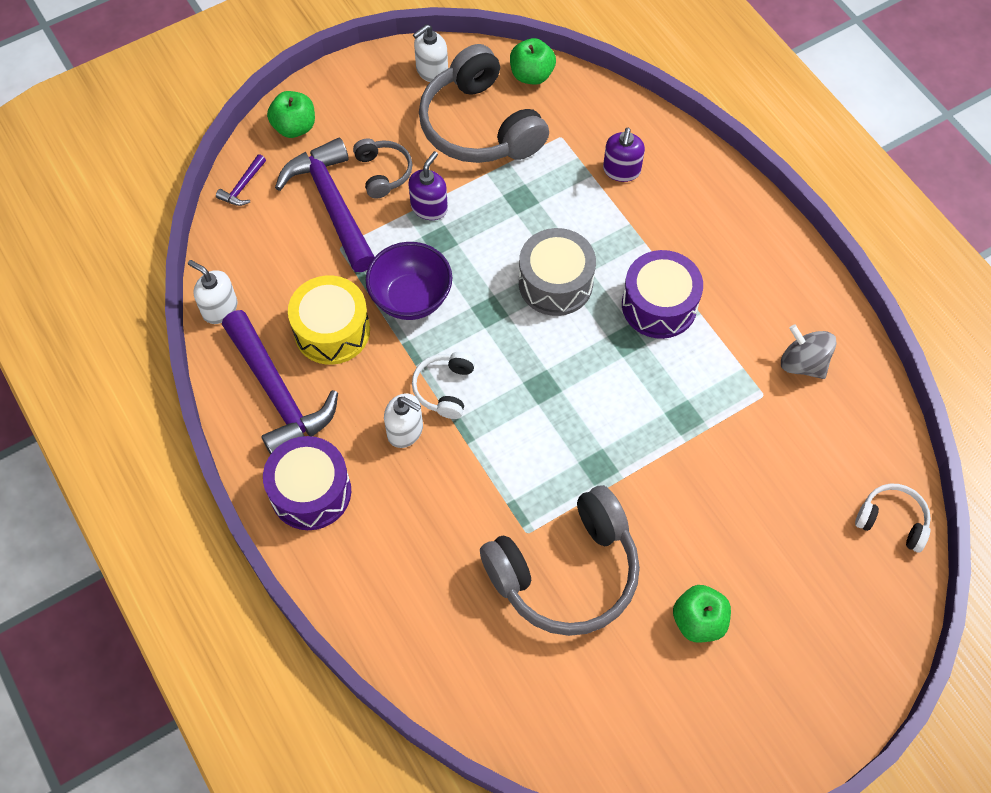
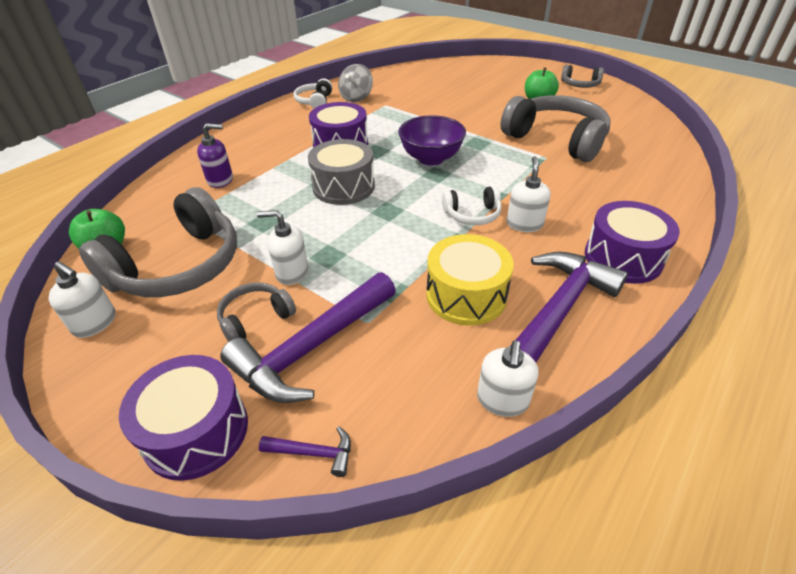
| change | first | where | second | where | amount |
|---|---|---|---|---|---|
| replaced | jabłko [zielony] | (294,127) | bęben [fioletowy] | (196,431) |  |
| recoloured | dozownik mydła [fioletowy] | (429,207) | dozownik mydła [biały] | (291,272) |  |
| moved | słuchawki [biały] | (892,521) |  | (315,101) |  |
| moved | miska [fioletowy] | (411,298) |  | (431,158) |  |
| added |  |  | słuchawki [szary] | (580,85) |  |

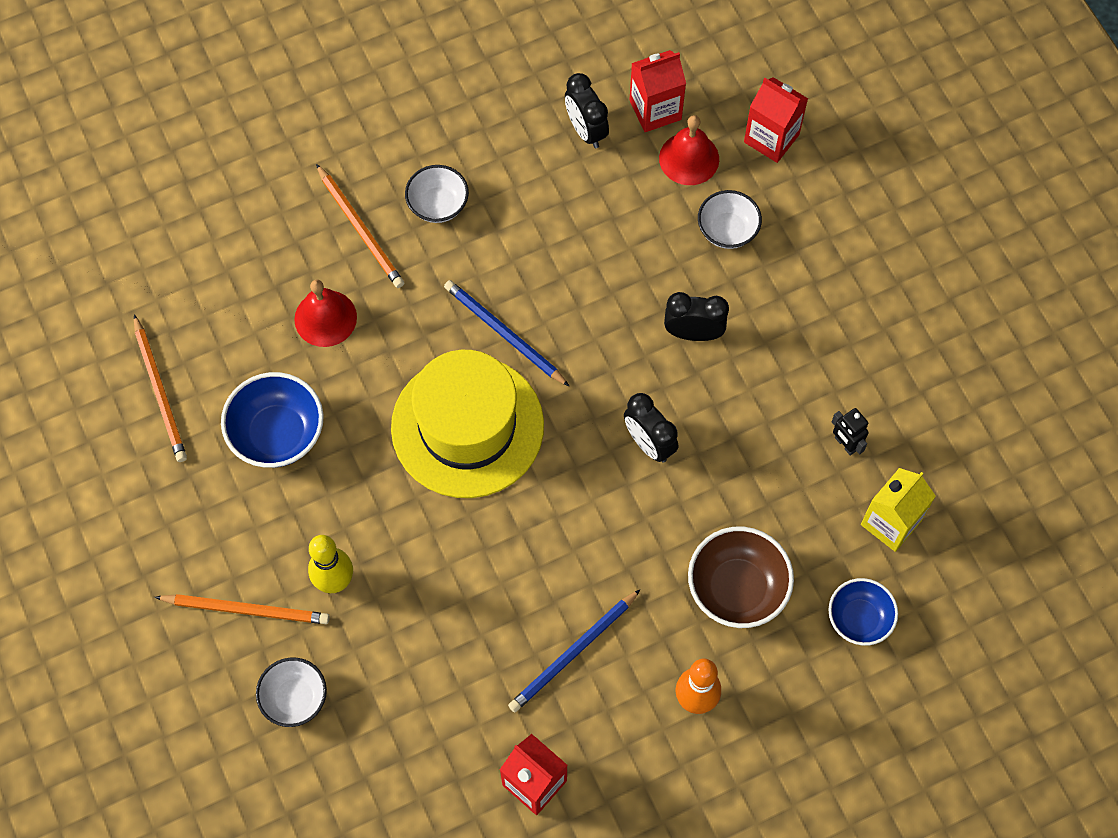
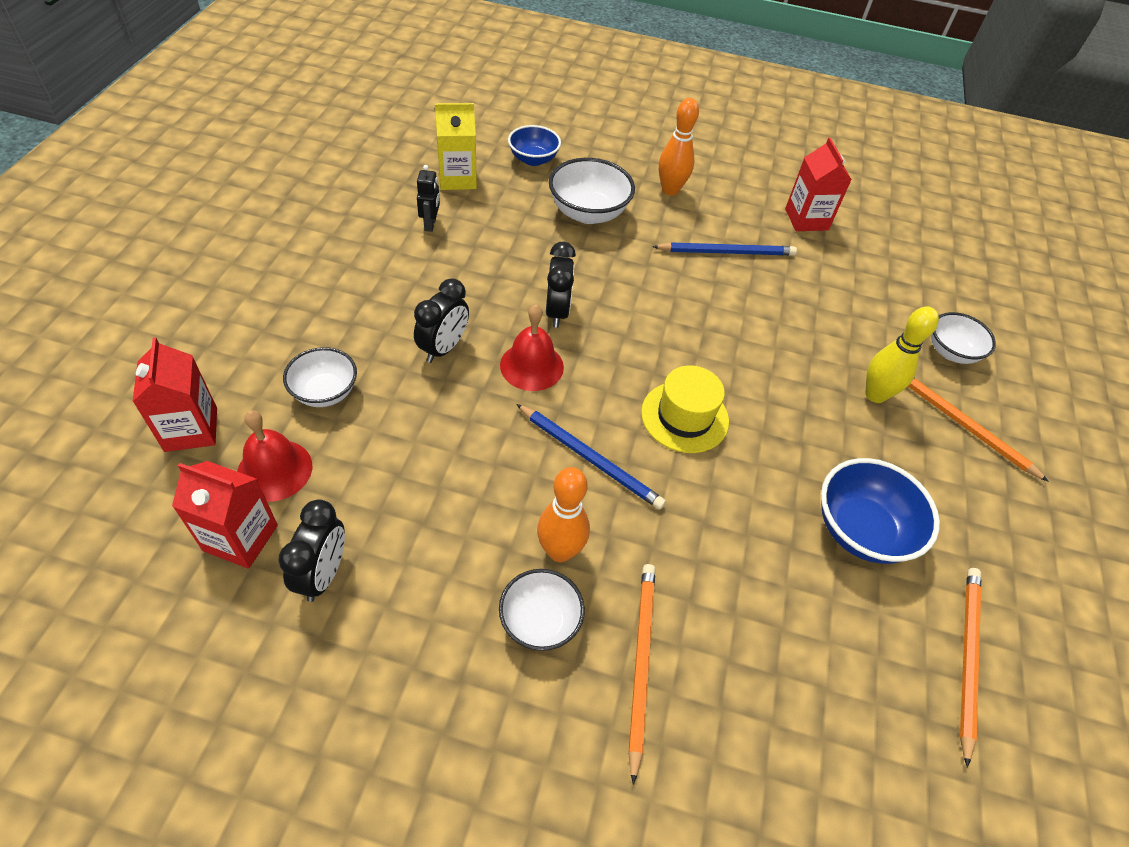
| change | first | where | second | where | amount |
|---|---|---|---|---|---|
| turned | budzik [czarny] | (693,333) |  | (443,348) | 105 degrees counterclockwise |
| moved | dzwonek [czerwony] | (325,318) |  | (532,366) |  |
| turned | ołówek [niebieski] | (504,334) |  | (590,458) | 45 degrees counterclockwise |
| added |  |  | kręgiel [pomarańczowy] | (560,551) |  |
| recoloured | miska [brązowy] | (737,588) | miska [biały] | (588,213) |  |
| resized | kapelusz [żółty] | (467,426) |  | (684,417) | x0.56 |

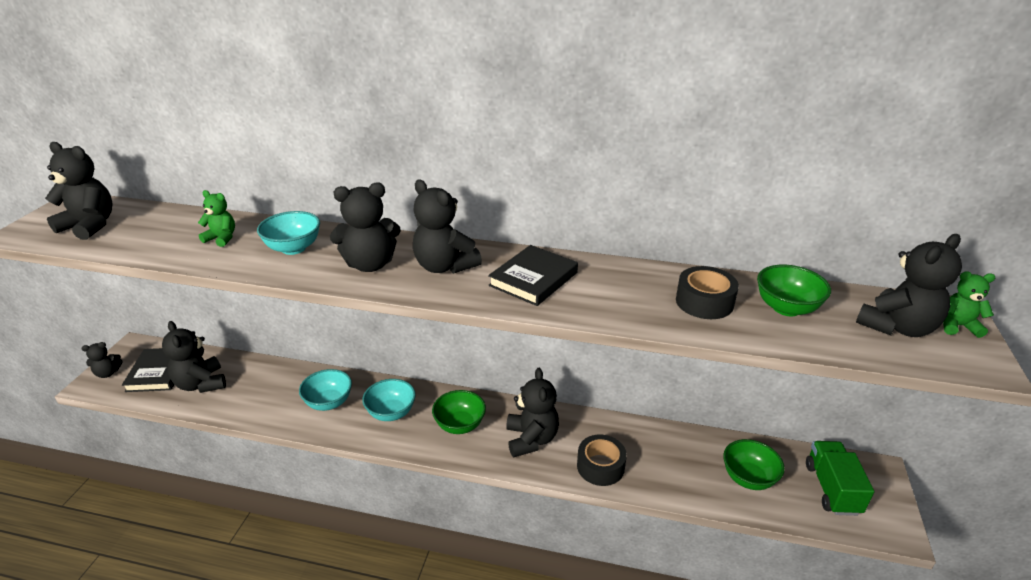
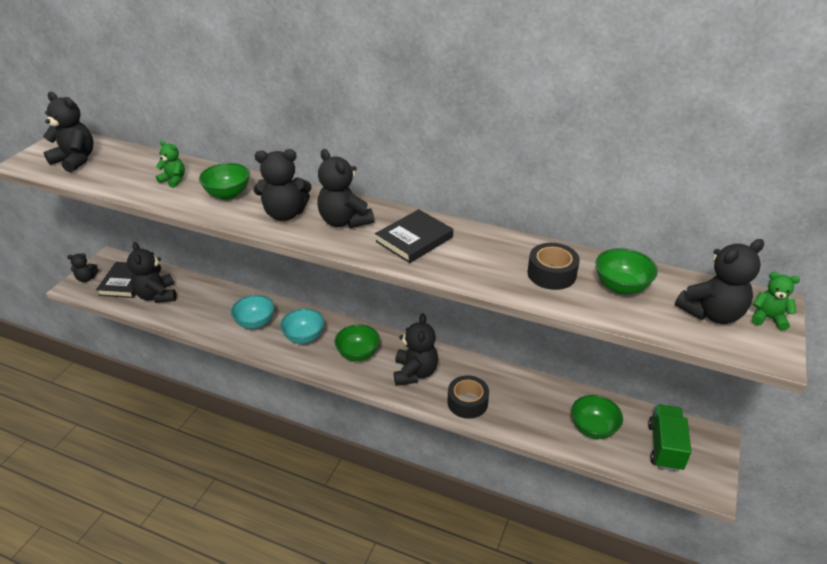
| change | first | where | second | where | amount |
|---|---|---|---|---|---|
| recoloured | miska [turkusowy] | (293,248) | miska [zielony] | (228,194) |  |

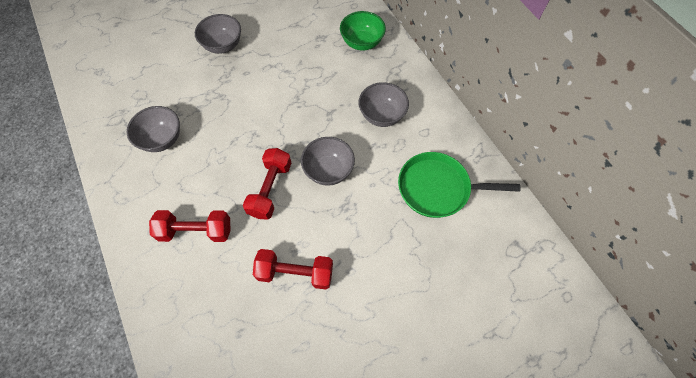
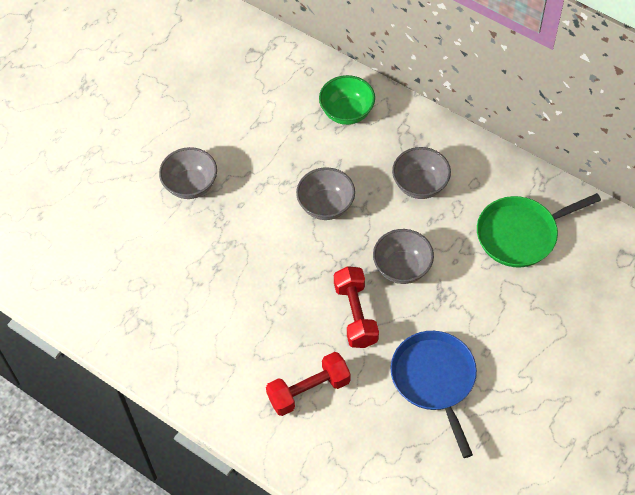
| change | first | where | second | where | amount |
|---|---|---|---|---|---|
| moved | miska [szary] | (162,139) |  | (326,206) |  |
| replaced | hantel [czerwony] | (295,273) | patelnia [niebieski] | (434,379) |  |

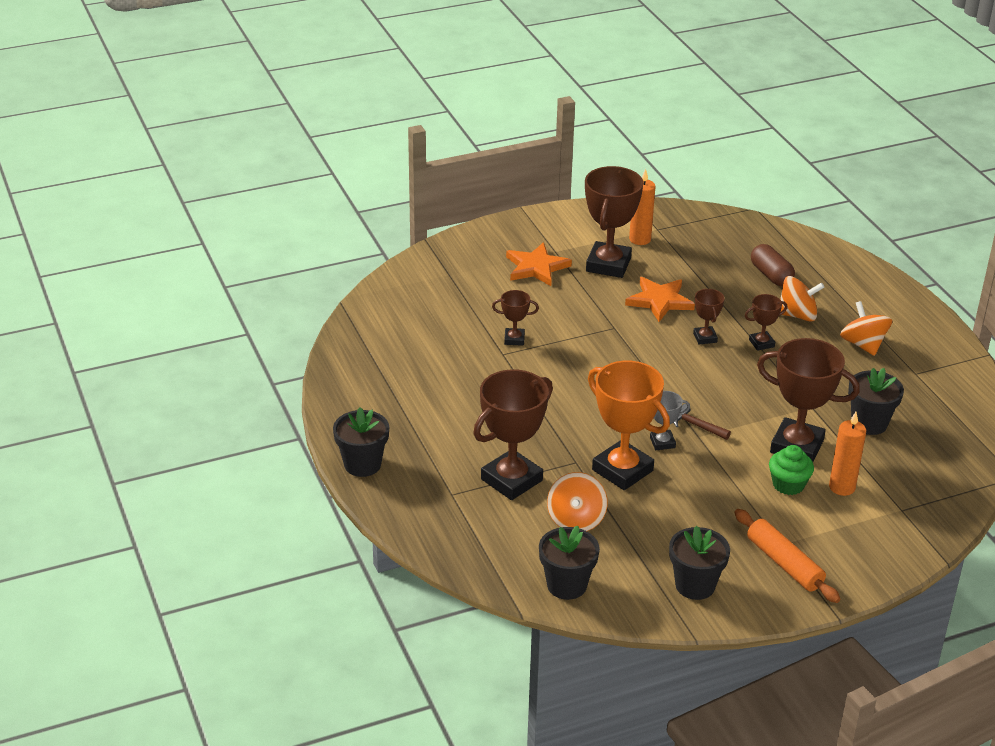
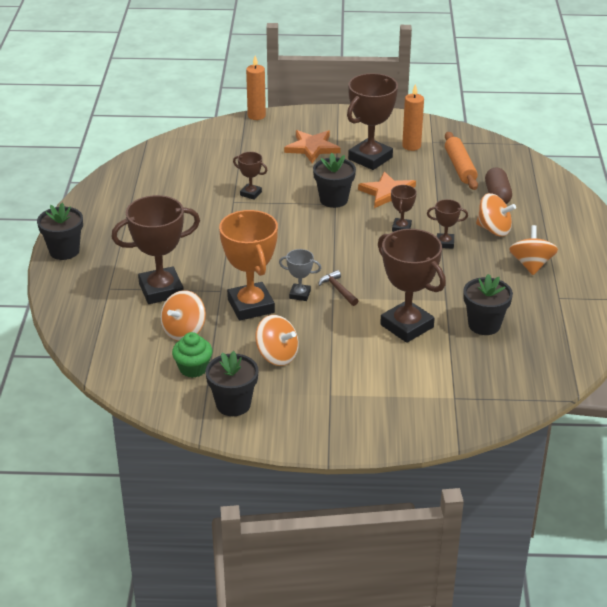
| change | first | where | second | where | amount |
|---|---|---|---|---|---|
| moved | muffinka [zielony] | (788,484) |  | (193,368) |  |
| moved | świeca [pomarańczowy] | (842,487) |  | (256,116) |  |
| added |  |  | bączek [pomarańczowy] | (277,356) |  |
| moved | doniczka [czarny] | (567,585) |  | (333,199) |  |
| moved | wałek do ciasta [pomarańczowy] | (784,563) |  | (460,167) |  |

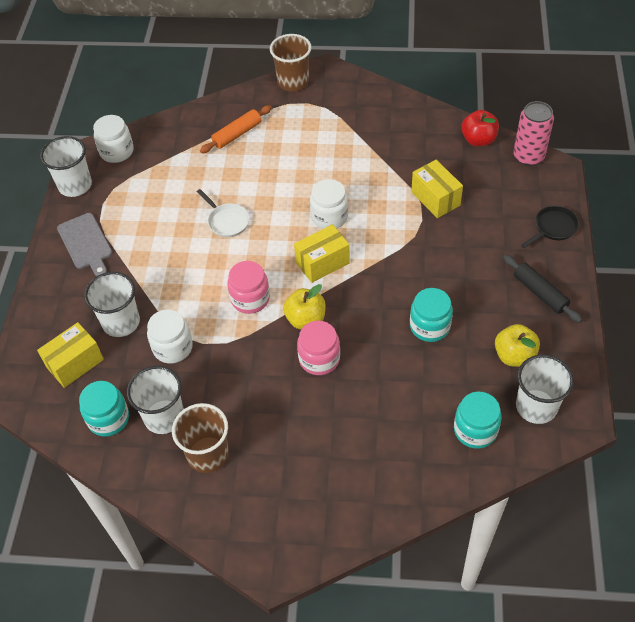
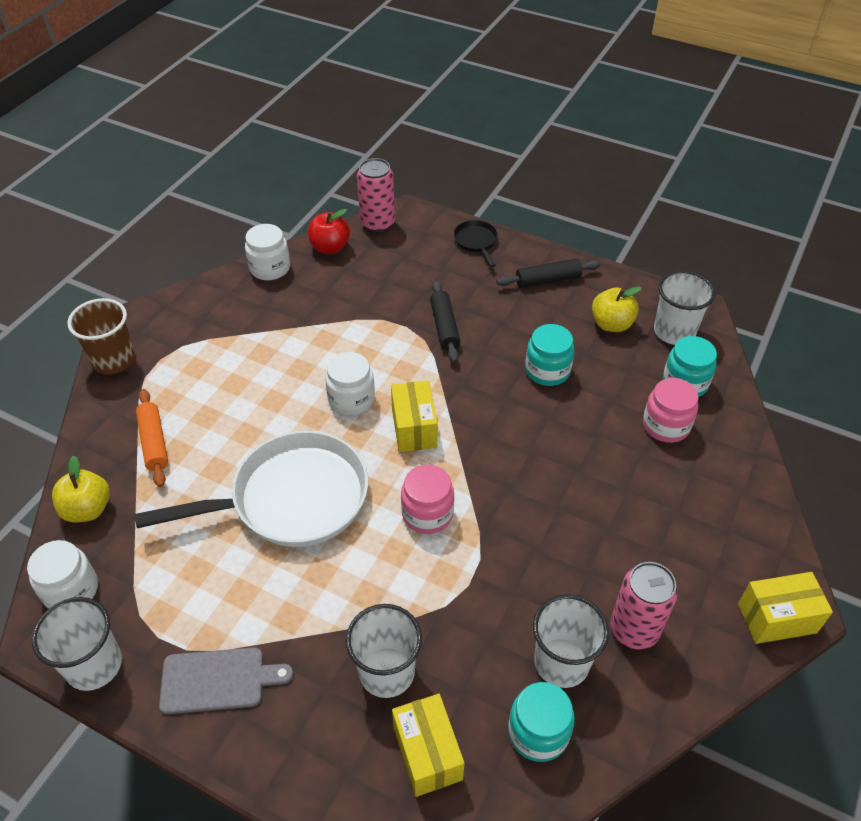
| change | first | where | second | where | amount |
|---|---|---|---|---|---|
| moved | jabłko [żółty] | (305,319) |  | (87,509) |  |
| resized | patelnia [biały] | (227,221) |  | (291,499) | x2.34 |
| moved | słoik [biały] | (173,347) |  | (270,268) |  |
| added |  |  | wałek do ciasta [czarny] | (444,327) |  |
| replaced | szklanka [brązowy] | (208,454) | puszka [różowy] | (634,629) |  |
| moved | słoik [różowy] | (319,359) |  | (666,425) |  |
| moved | pudełko [żółty] | (435,198) |  | (777,618) |  |

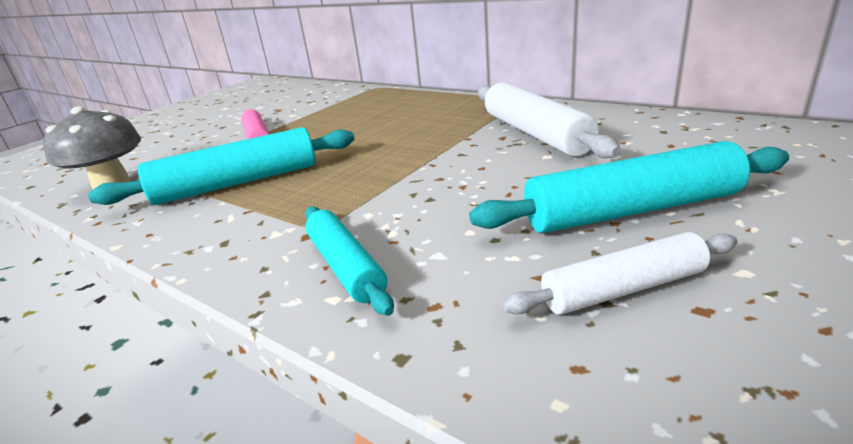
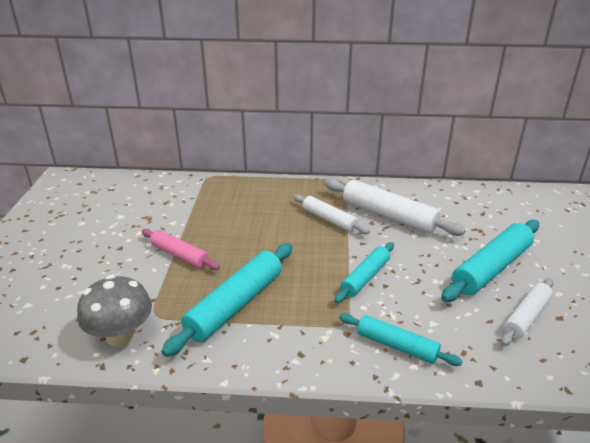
| change | first | where | second | where | amount |
|---|---|---|---|---|---|
| added |  |  | wałek do ciasta [biały] | (329,219) |  |
| added |  |  | wałek do ciasta [turkusowy] | (365,277) |  |

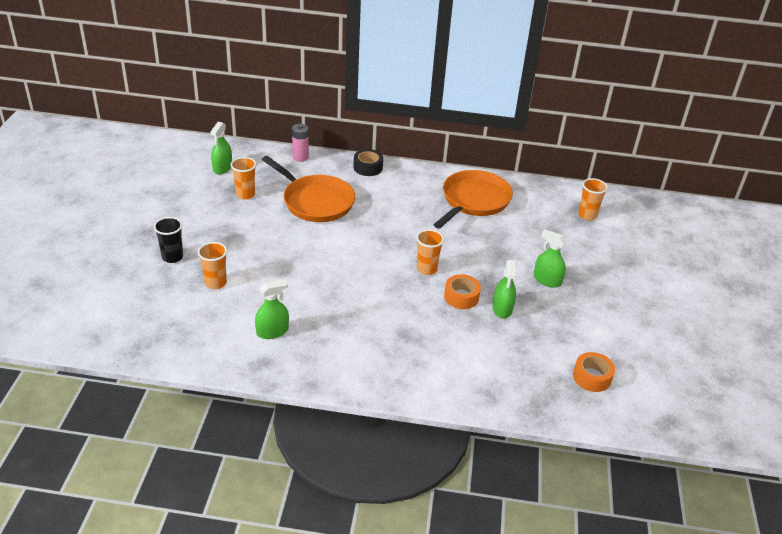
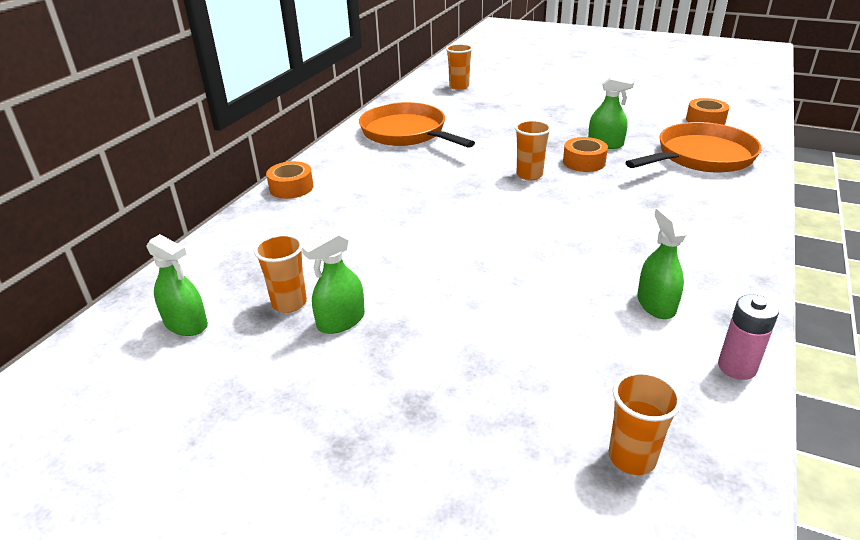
| change | first | where | second | where | amount |
|---|---|---|---|---|---|
| recoloured | taśma klejąca [czarny] | (368,167) | taśma klejąca [pomarańczowy] | (291,187) |  |
| moved | spryskiwacz [zielony] | (547,280) |  | (341,321) |  |
| moved | szklanka [pomarańczowy] | (215,283) |  | (632,458) |  |
| moved | patelnia [pomarańczowy] | (315,201) |  | (701,157) |  |
| moved | bateria [różowy] | (300,157) |  | (737,367) |  |
| removed | szklanka [czarny] | (172,257) |  |  |  |

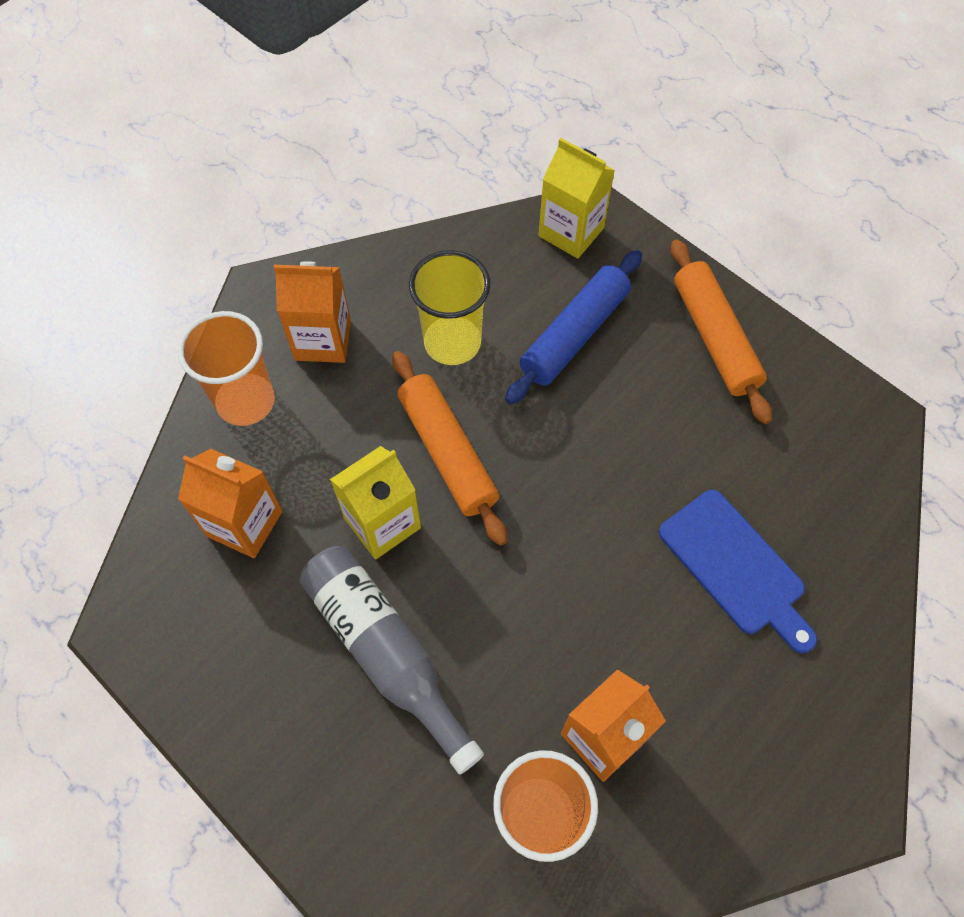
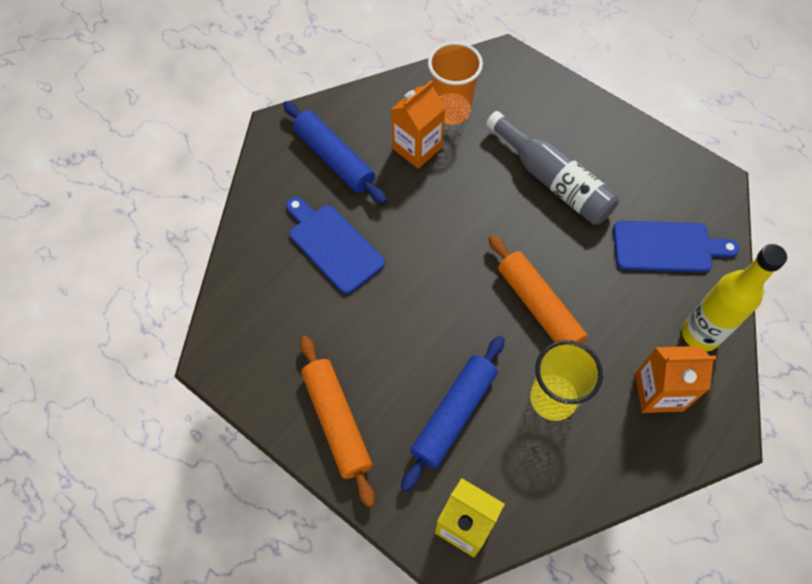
| change | first | where | second | where | amount |
|---|---|---|---|---|---|
| added |  |  | wałek do ciasta [niebieski] | (334,159) |  |
| replaced | karton mleka [pomarańczowy] | (244,523) | deska do krojenia [niebieski] | (667,247) |  |
| replaced | szklanka [pomarańczowy] | (246,401) | butelka [żółty] | (700,334) |  |
| removed | karton mleka [żółty] | (382,523) |  |  |  |

